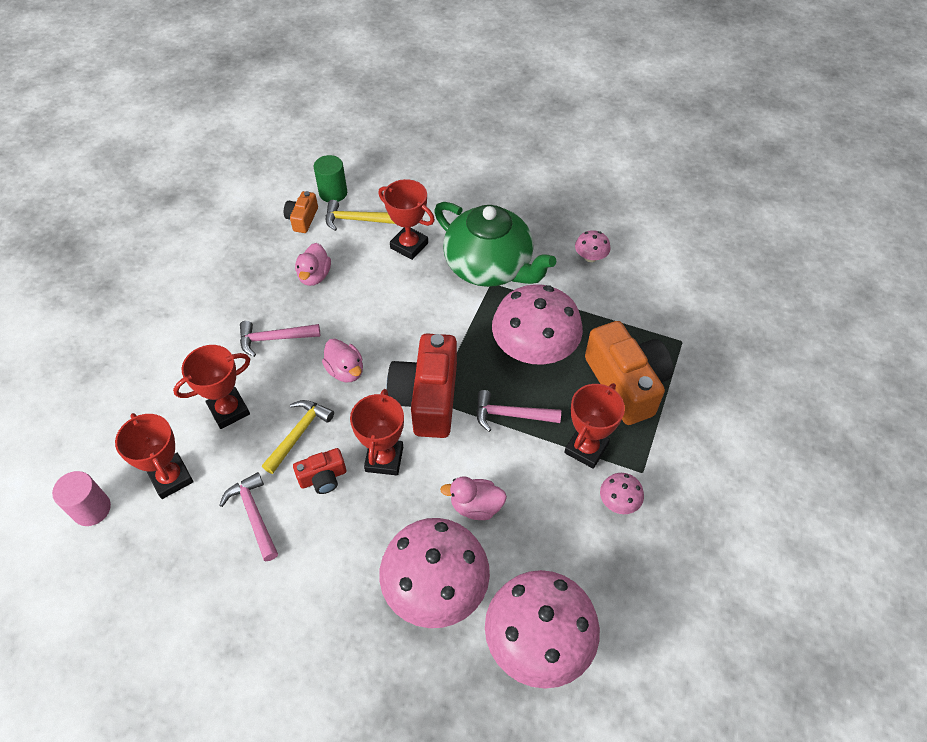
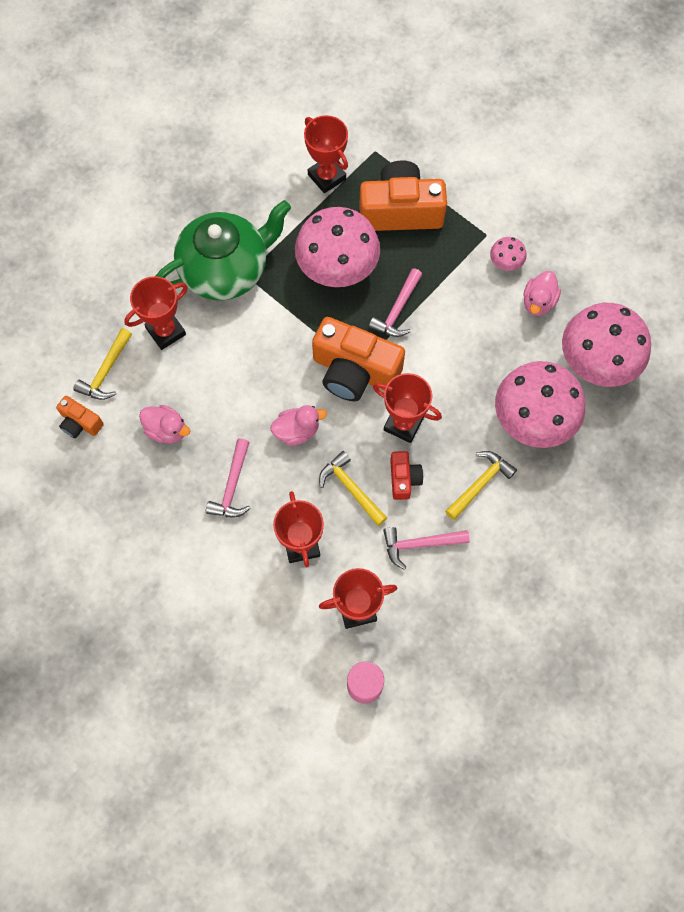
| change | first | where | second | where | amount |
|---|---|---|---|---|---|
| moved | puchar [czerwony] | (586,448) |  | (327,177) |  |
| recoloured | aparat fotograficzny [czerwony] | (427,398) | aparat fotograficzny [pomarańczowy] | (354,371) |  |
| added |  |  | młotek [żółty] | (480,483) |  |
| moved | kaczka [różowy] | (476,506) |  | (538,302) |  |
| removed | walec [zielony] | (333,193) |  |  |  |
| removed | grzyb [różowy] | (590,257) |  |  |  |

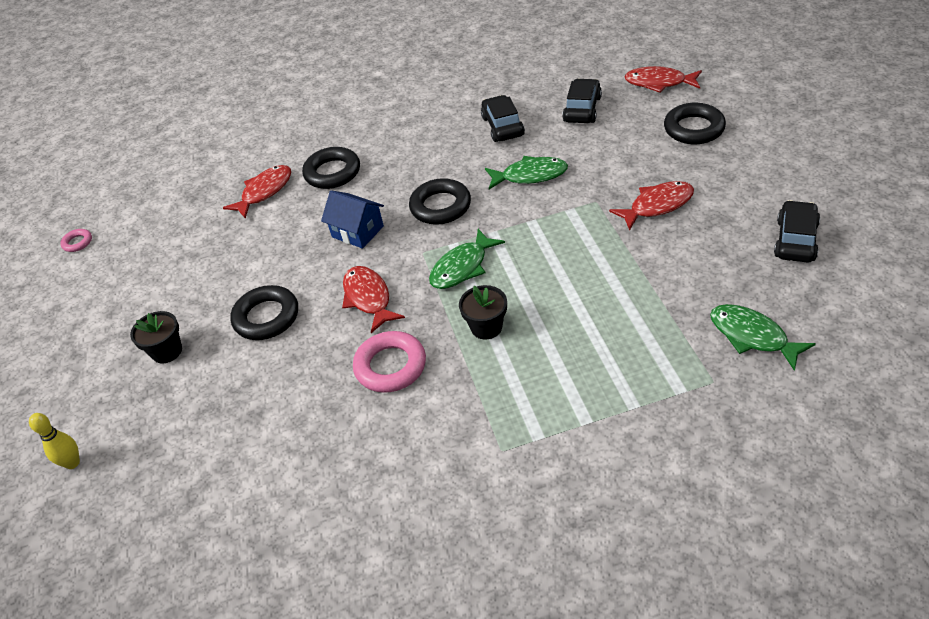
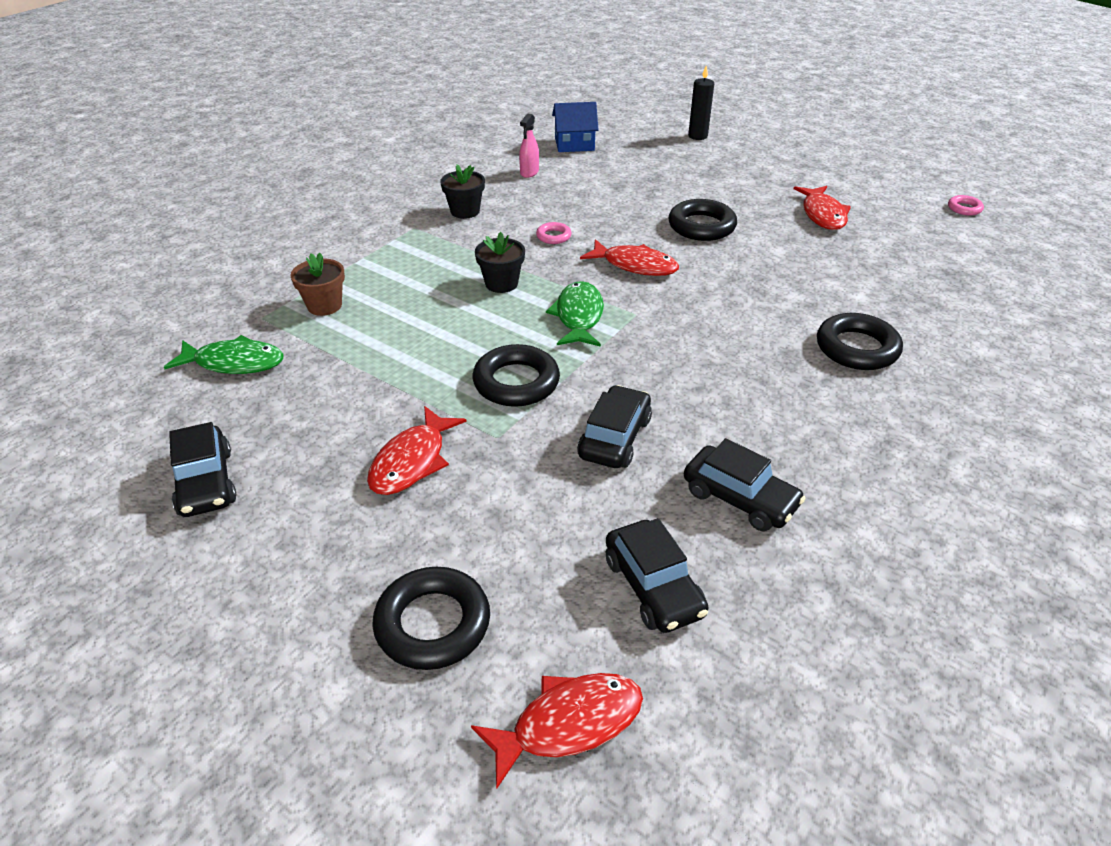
| change | first | where | second | where | amount |
|---|---|---|---|---|---|
| added |  |  | doniczka [brązowy] | (324,306) |  |
| moved | doniczka [czarny] | (167,351) |  | (465,211) |  |
| moved | pierścień [czarny] | (440,206) |  | (516,382) |  |
| added |  |  | spryskiwacz [różowy] | (529,172) |  |
| resized | pierścień [różowy] | (390,366) |  | (553,236) | x0.51 |
| moved | domek [niebieski] | (357,231) |  | (574,144) |  |
| replaced | ryba [zielony] | (530,175) | samochód [czarny] | (614,438) |  |
| replaced | kręgiel [żółty] | (72,463) | świeca [czarny] | (697,136) |  |
| moved | ryba [czerwony] | (264,192) |  | (822,215) |  |

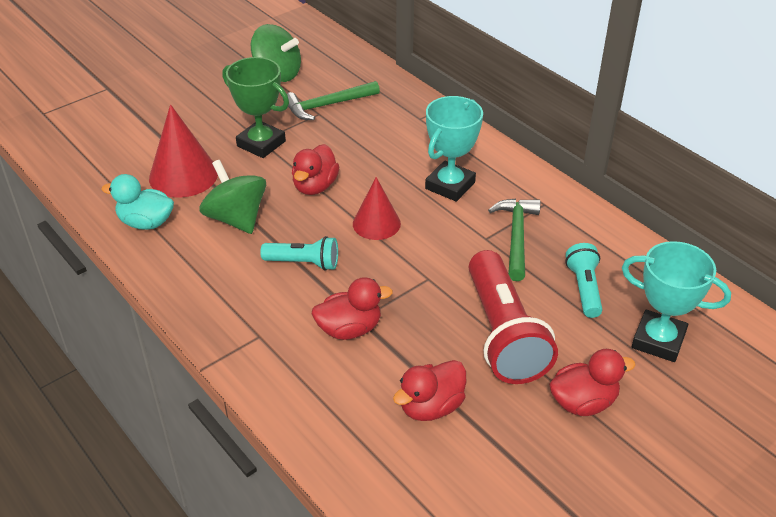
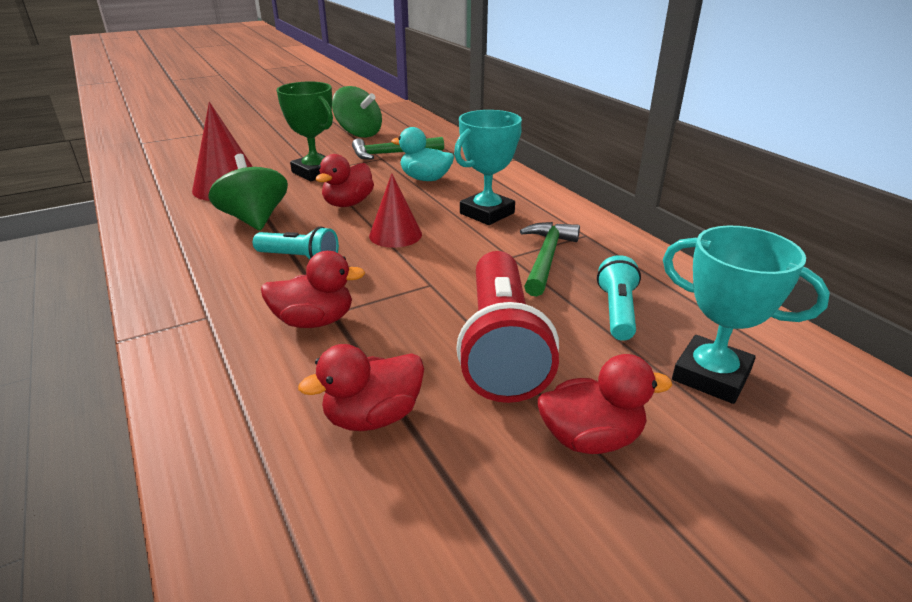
| change | first | where | second | where | amount |
|---|---|---|---|---|---|
| moved | kaczka [turkusowy] | (146,222) |  | (425,179) |  |

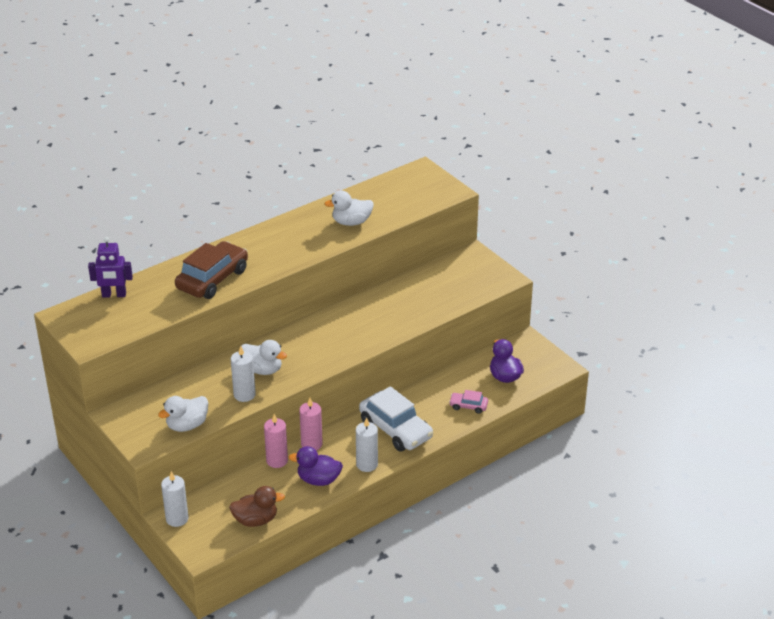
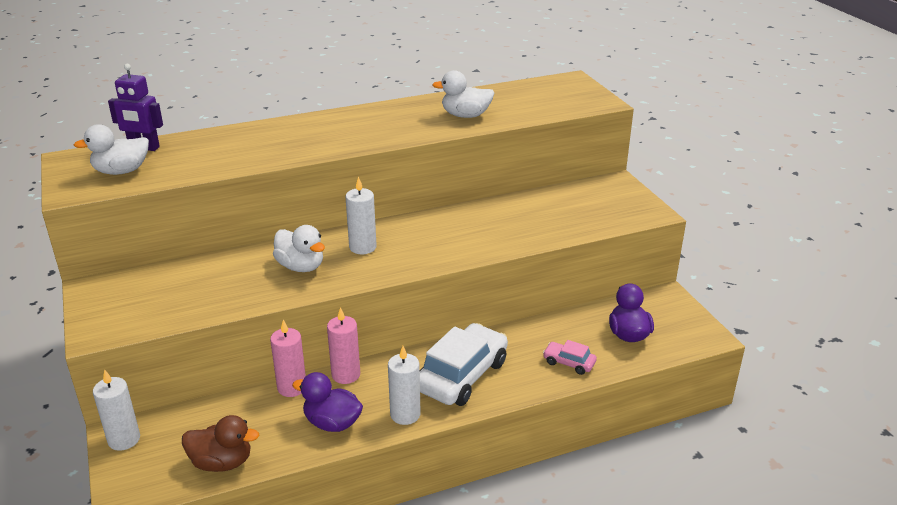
| change | first | where | second | where | amount |
|---|---|---|---|---|---|
| moved | kaczka [biały] | (187,425) |  | (121,171) |  |
| moved | świeca [biały] | (244,395) |  | (362,247) |  |
| turned | samochód [biały] | (395,429) |  | (462,375) | 120 degrees counterclockwise |
| removed | samochód [brązowy] | (212,279) |  |  |  |

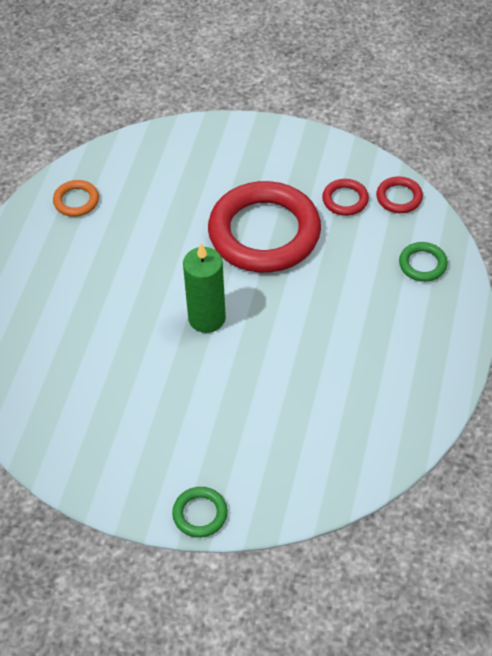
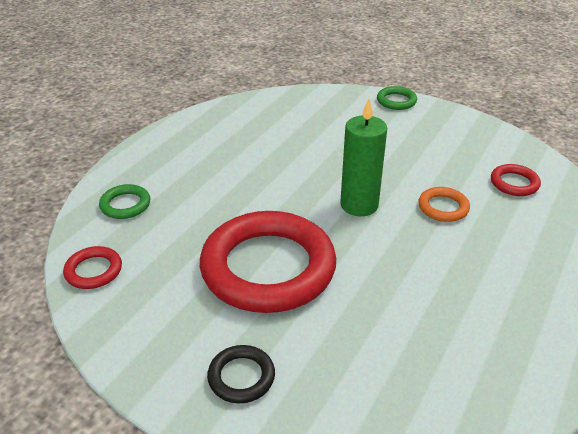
| change | first | where | second | where | amount |
|---|---|---|---|---|---|
| added |  |  | pierścień [czarny] | (241,377) |  |
| moved | pierścień [pomarańczowy] | (76,201) |  | (443,207) |  |
| moved | pierścień [czerwony] | (345,200) |  | (514,183) |  |

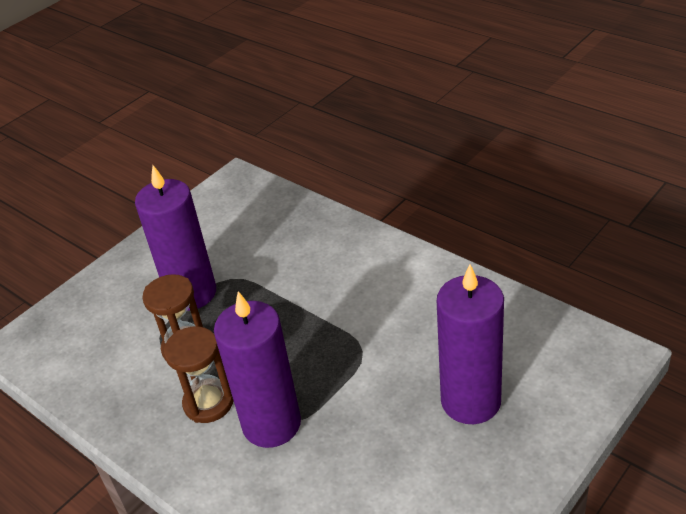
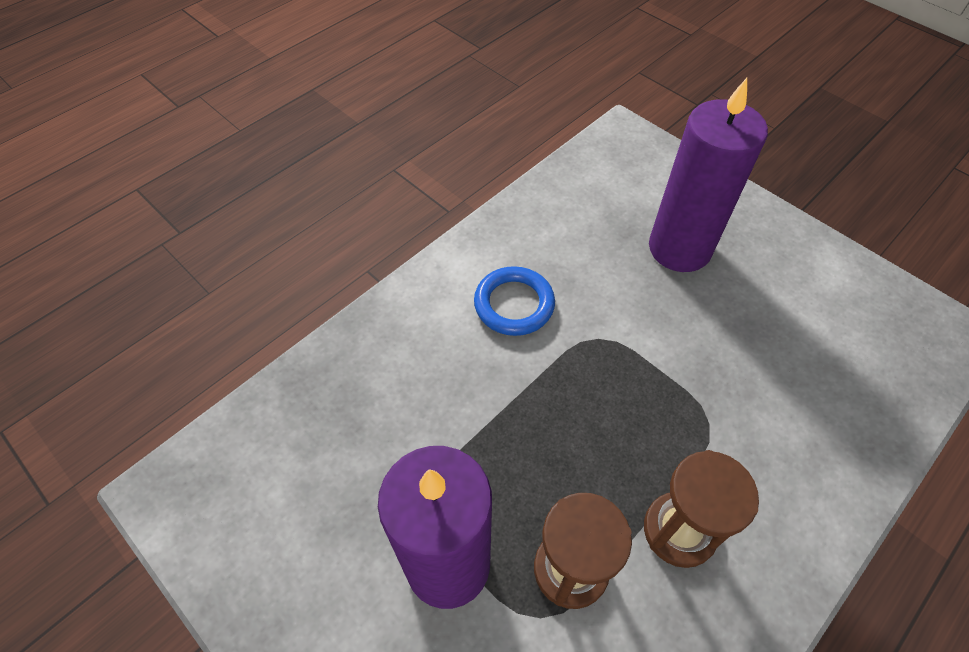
| change | first | where | second | where | amount |
|---|---|---|---|---|---|
| added |  |  | pierścień [niebieski] | (514,304) |  |
| removed | świeca [fioletowy] | (271,424) |  |  |  |

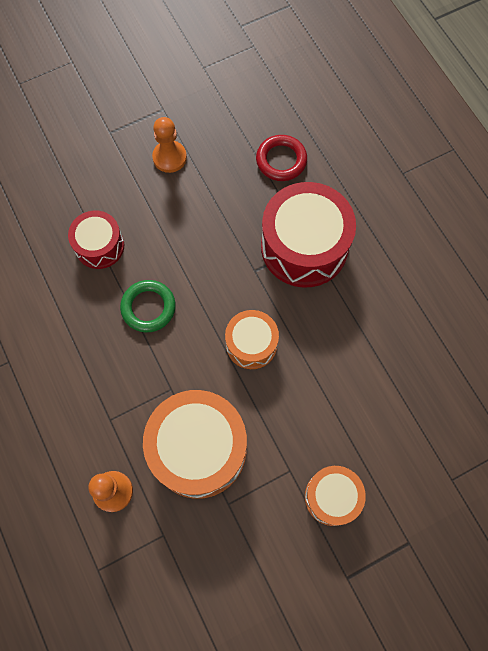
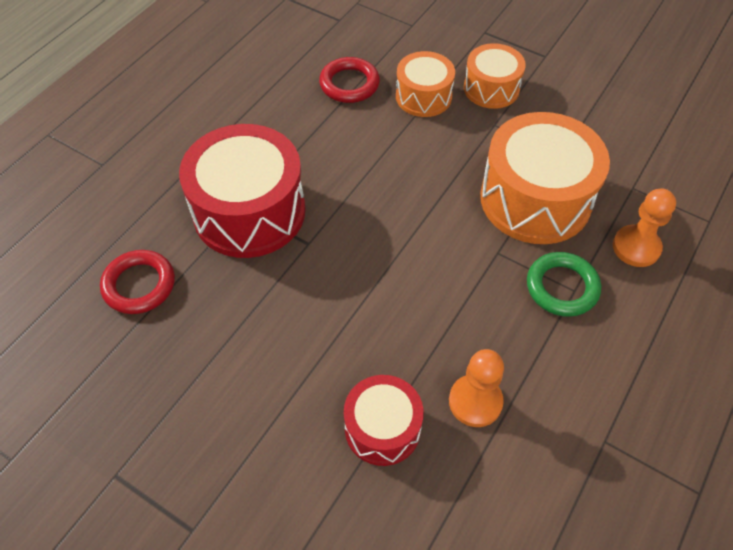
| change | first | where | second | where | amount |
|---|---|---|---|---|---|
| added |  |  | pierścień [czerwony] | (349,84) |  |
| moved | bęben [pomarańczowy] | (251,344) |  | (423,96) |  |
| moved | pionek [pomarańczowy] | (169,157) |  | (475,401) |  |
| moved | pierścień [zielony] | (148,307) |  | (562,287) |  |

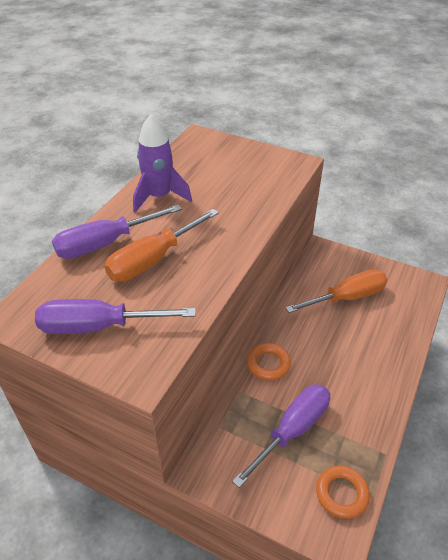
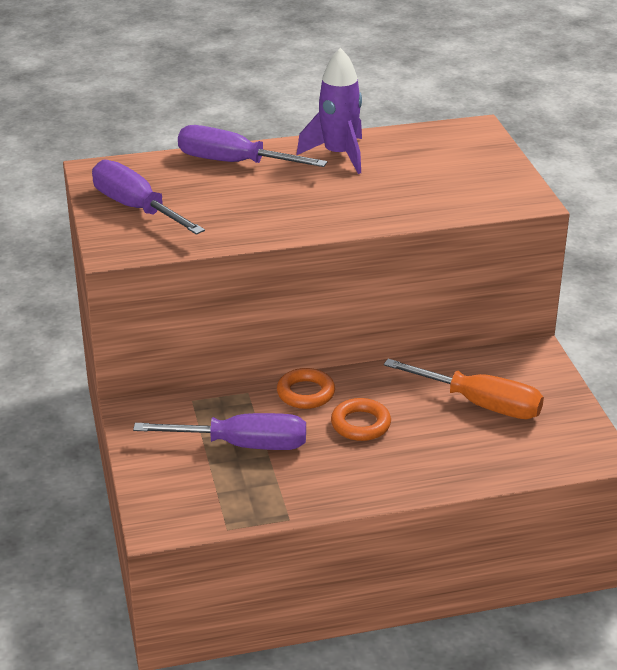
| change | first | where | second | where | amount |
|---|---|---|---|---|---|
| moved | pierścień [pomarańczowy] | (341,494) |  | (360,424) |  |
| removed | śrubokręt [pomarańczowy] | (153,259) |  |  |  |

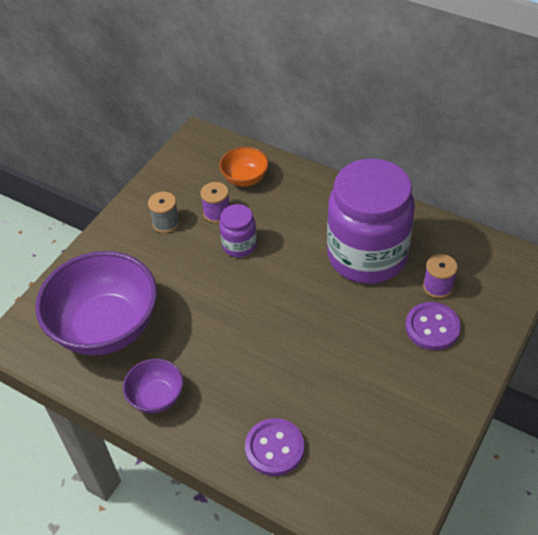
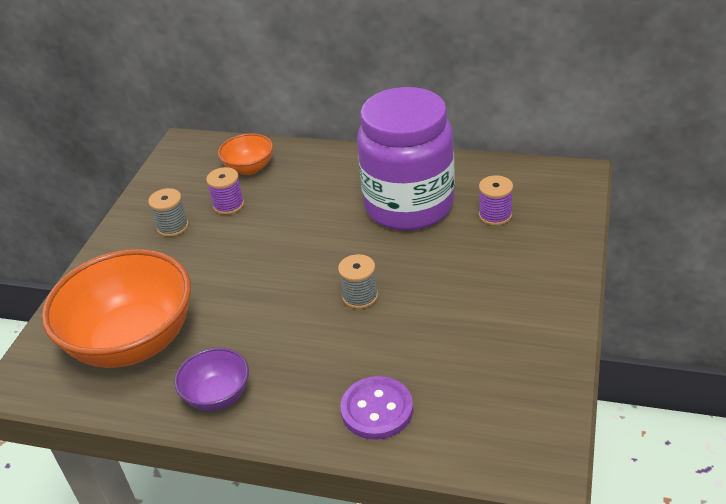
| change | first | where | second | where | amount |
|---|---|---|---|---|---|
| recoloured | miska [fioletowy] | (106,327) | miska [pomarańczowy] | (133,341) |  |
| added |  |  | szpulka [szary] | (360,296) |  |
| removed | słoik [fioletowy] | (239,245) |  |  |  |
| removed | guzik [fioletowy] | (432,327) |  |  |  |

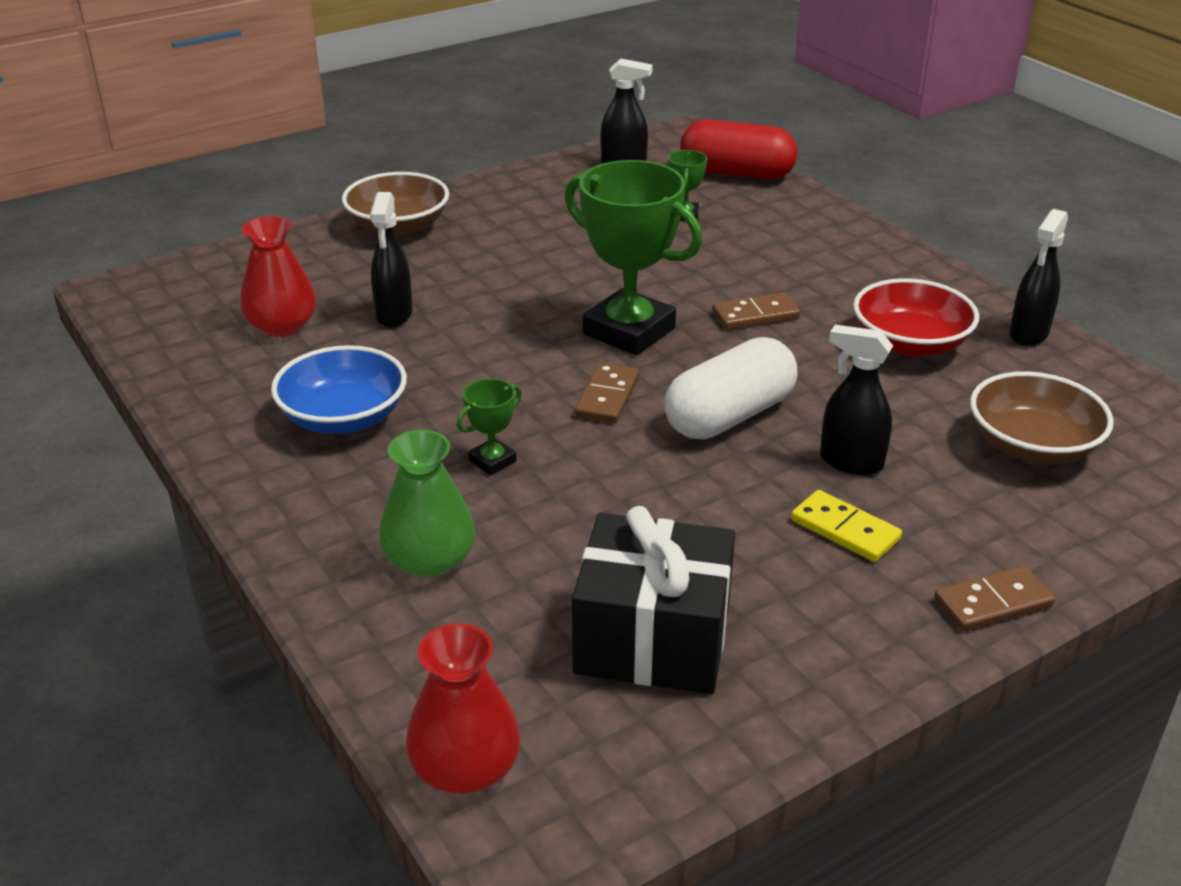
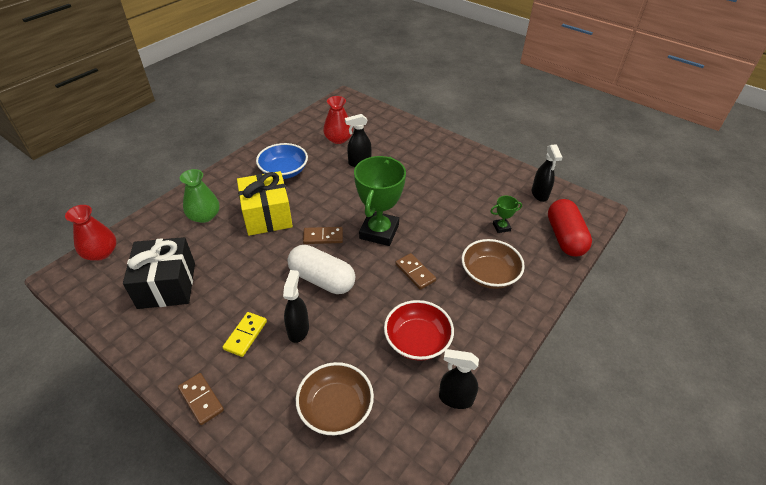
| change | first | where | second | where | amount |
|---|---|---|---|---|---|
| replaced | puchar [zielony] | (492,461) | prezent [żółty] | (267,215) |  |
| moved | miska [brązowy] | (398,226) |  | (489,274) |  |

